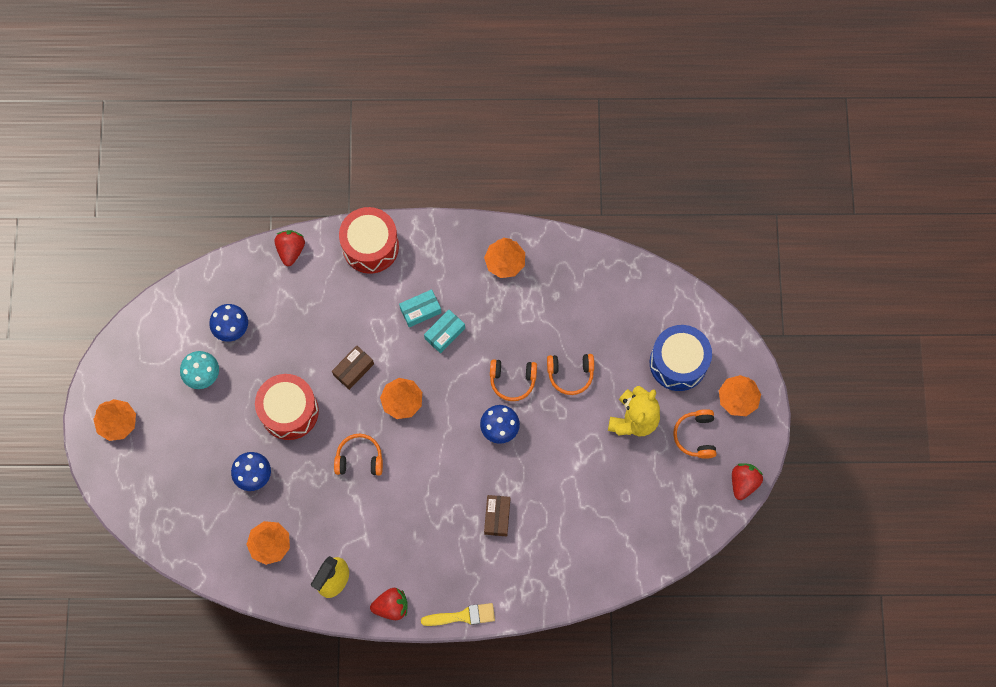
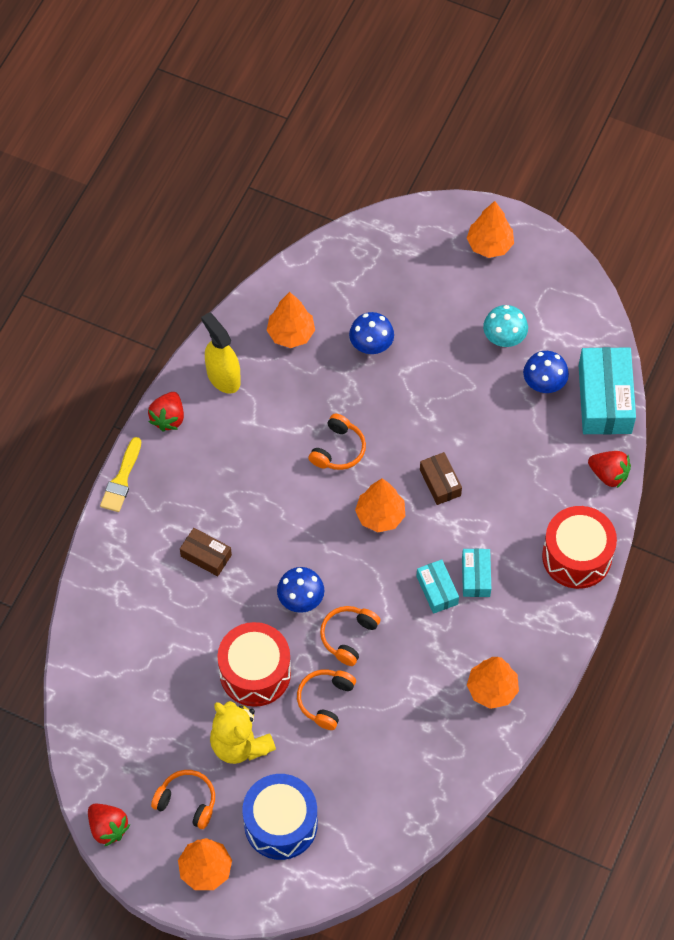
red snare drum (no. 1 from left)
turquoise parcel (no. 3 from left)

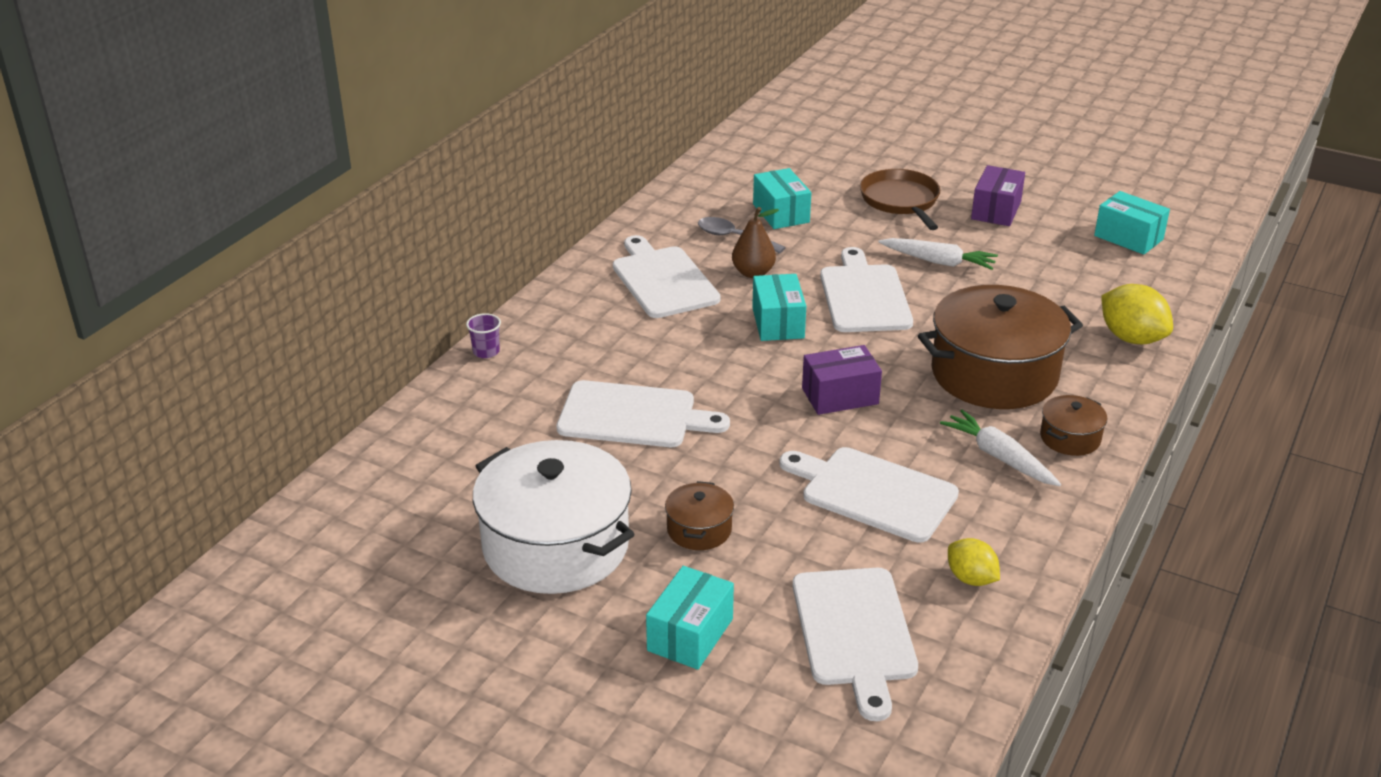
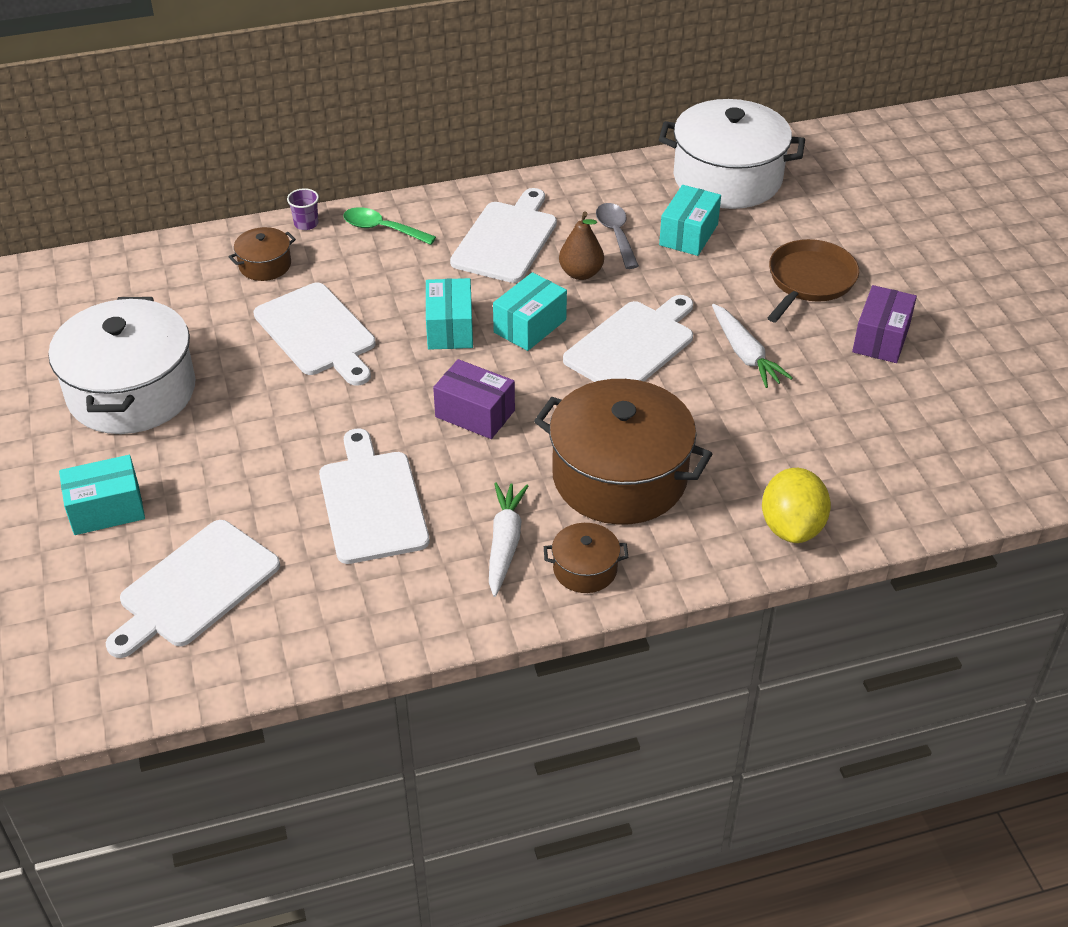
violet parcel (no. 2 from left)
turquoise parcel (no. 2 from left)
dark brown stockpot (no. 1 from left)
golden citrus fruit (no. 1 from left in the first image)
white stockpot (no. 2 from left)
leaf-green spoon

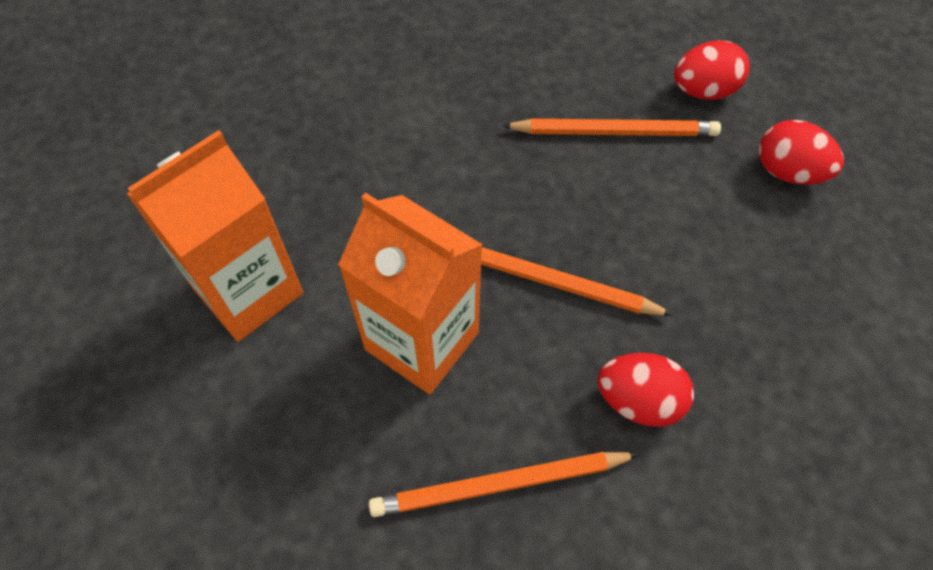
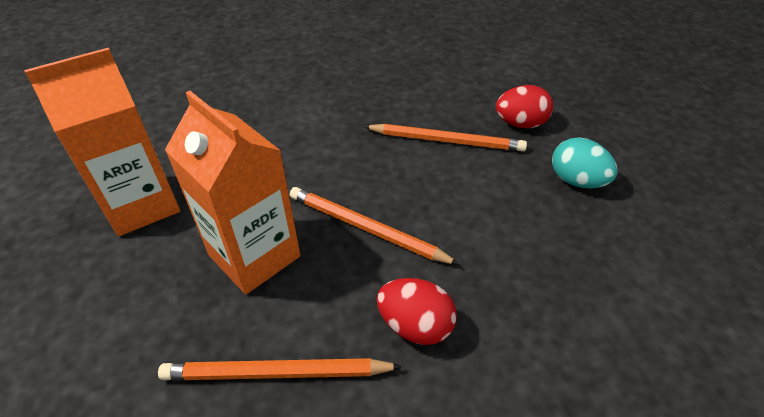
turquoise egg shape

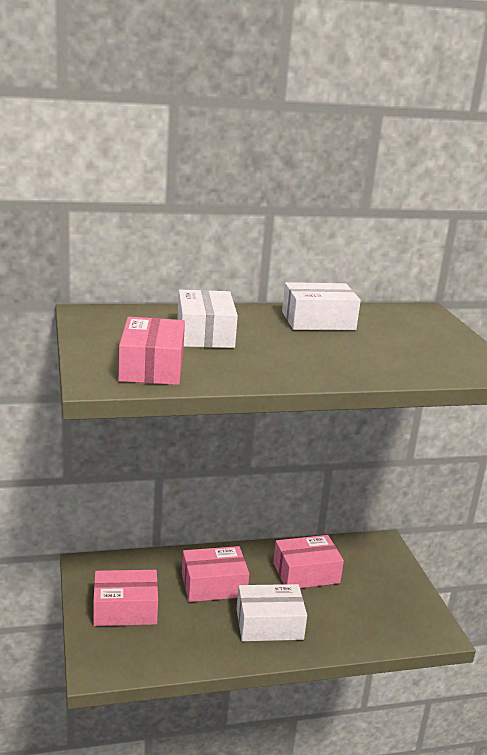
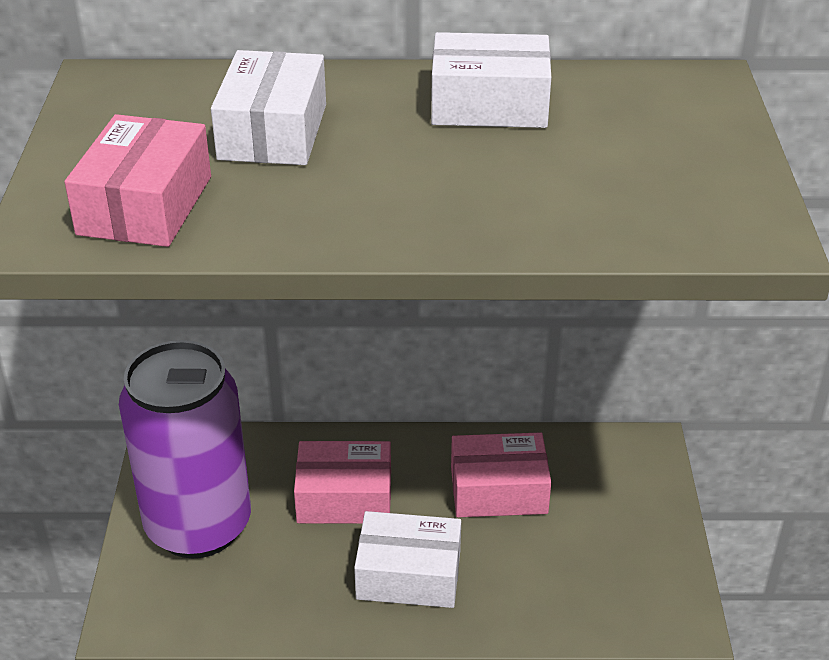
violet soda can

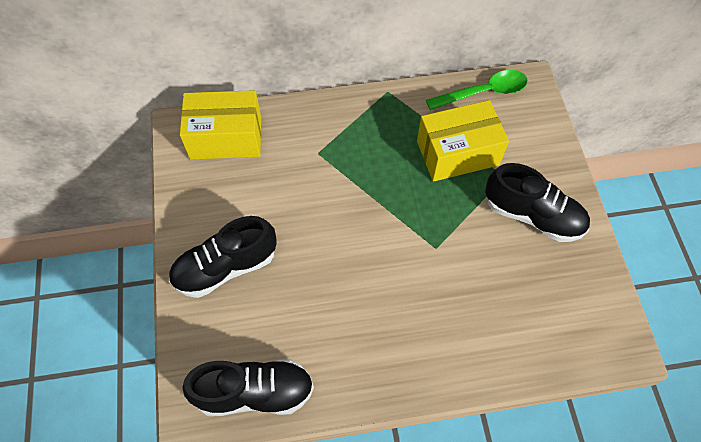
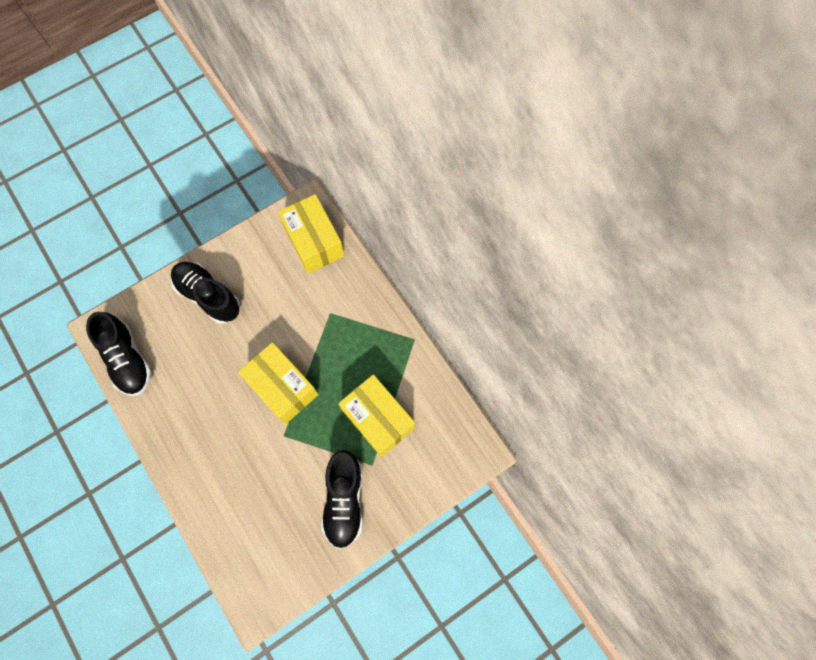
leaf-green spoon
golden parcel (no. 1 from left)

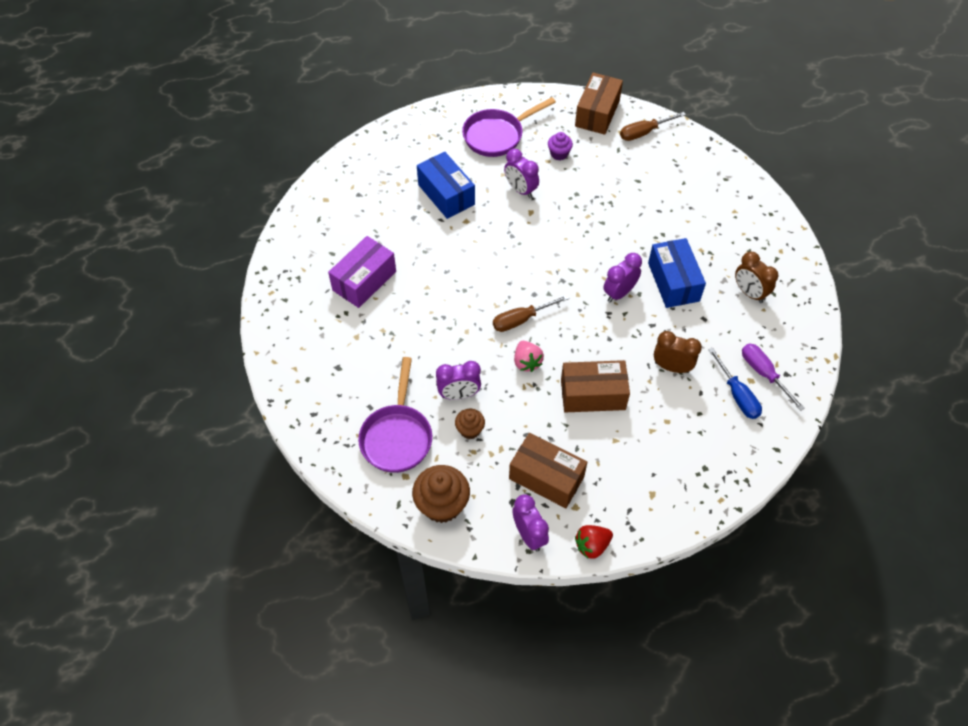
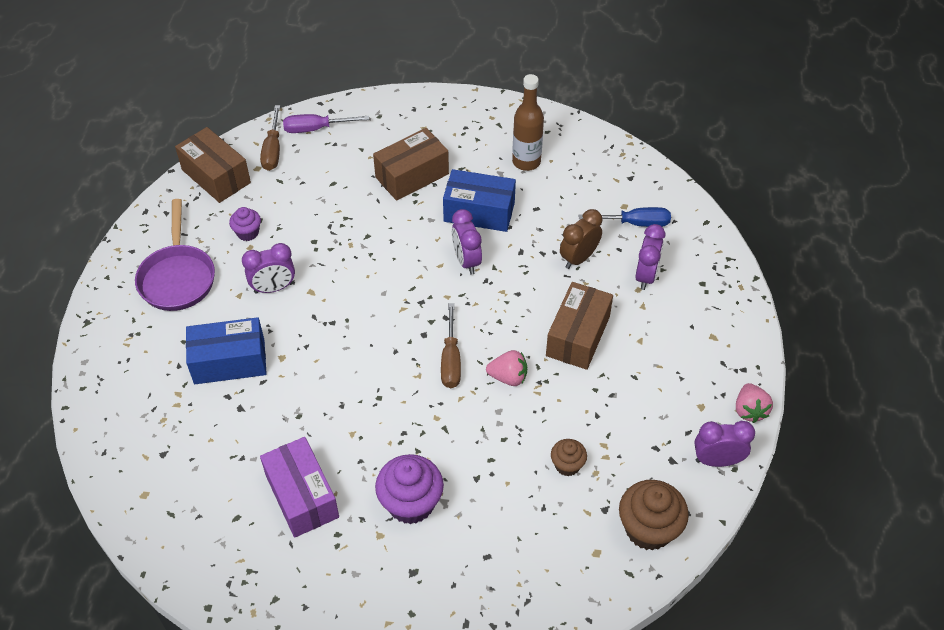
dark brown bottle
violet screwdriver
violet frying pan (no. 1 from left in the first image)
violet alarm clock (no. 3 from left)
dark brown parcel (no. 2 from left)
pink toy strawberry (no. 2 from left)
violet muffin (no. 2 from left)

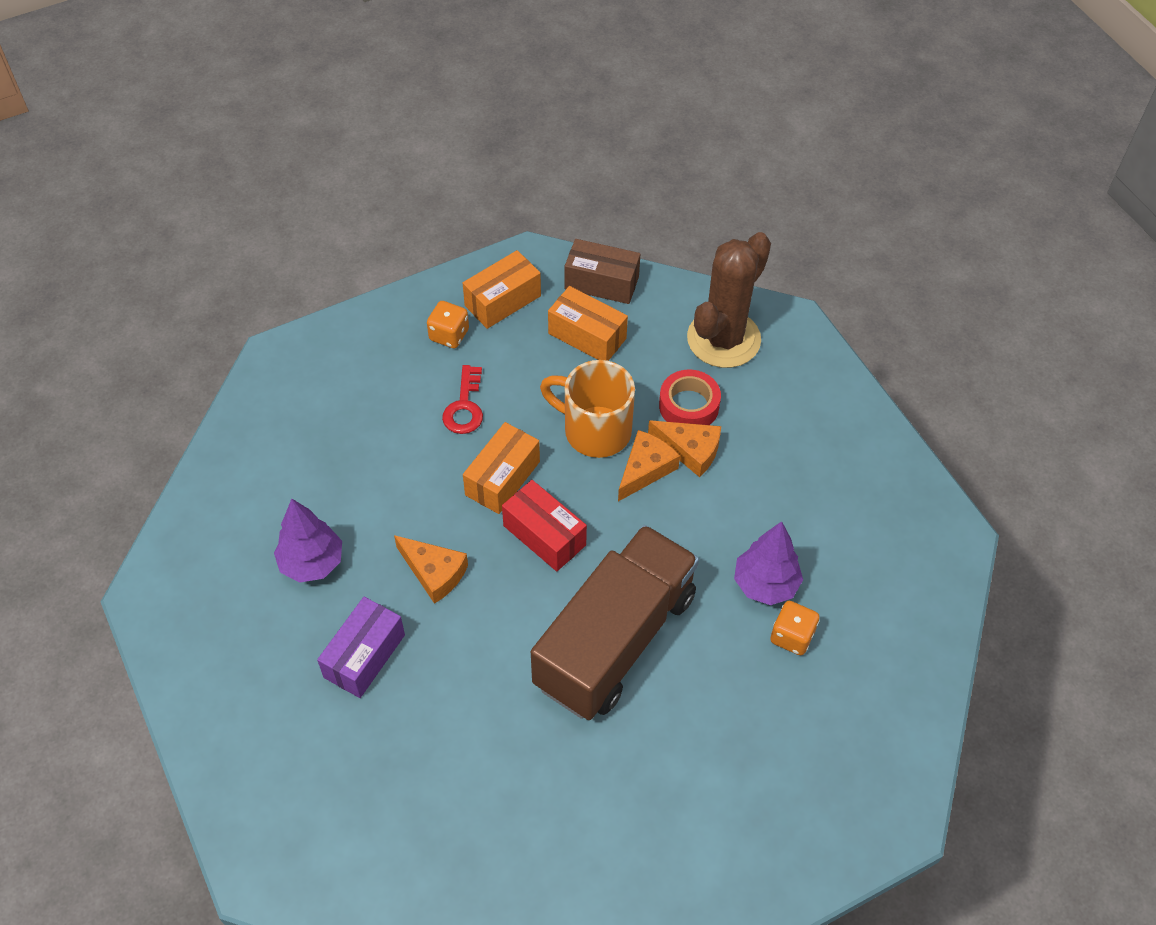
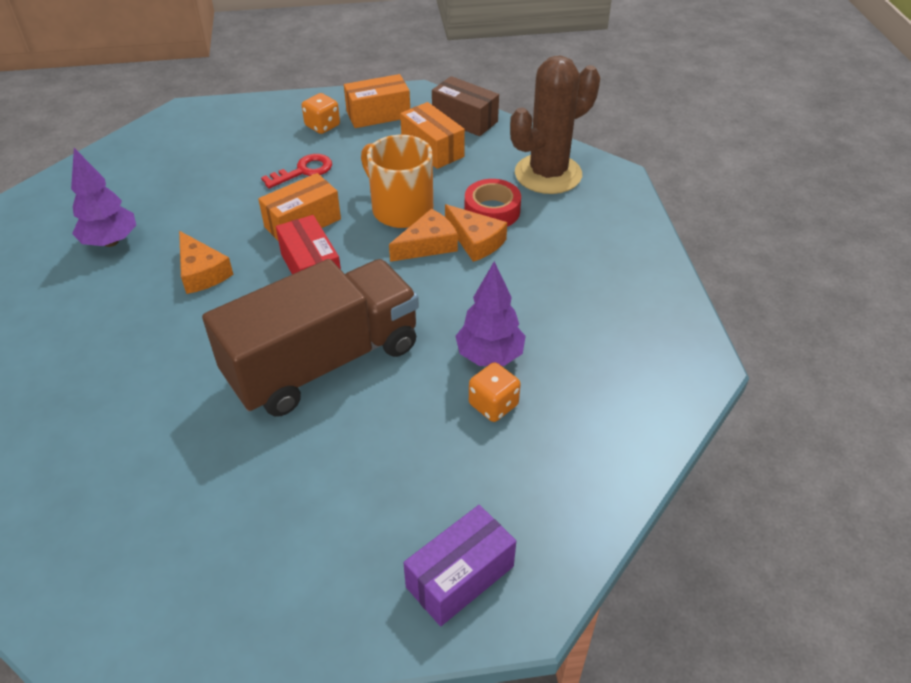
red latchkey
violet parcel

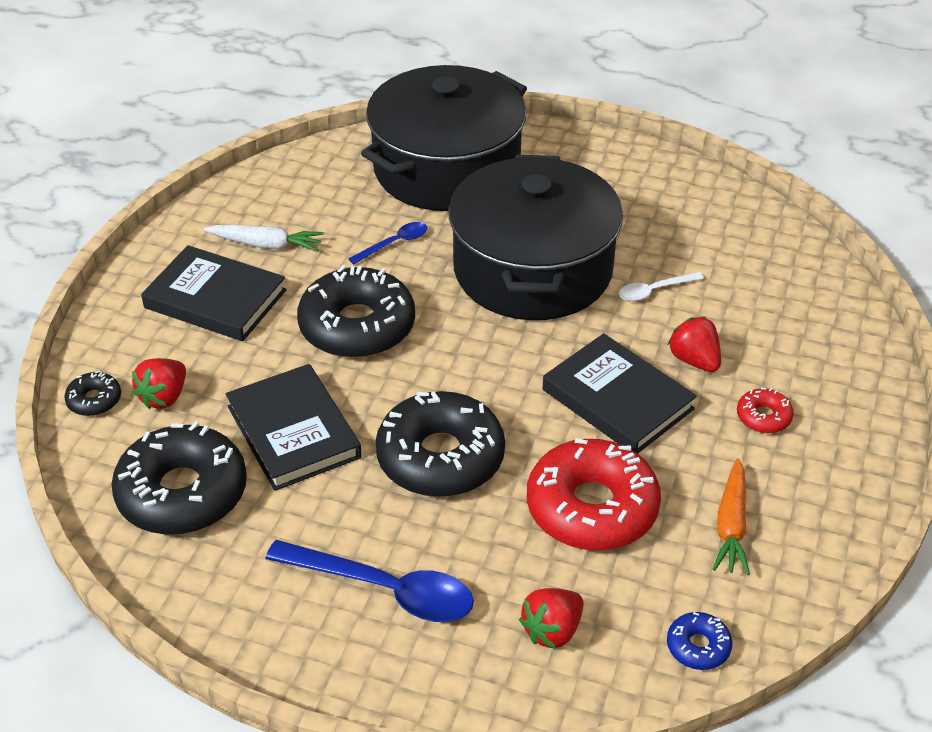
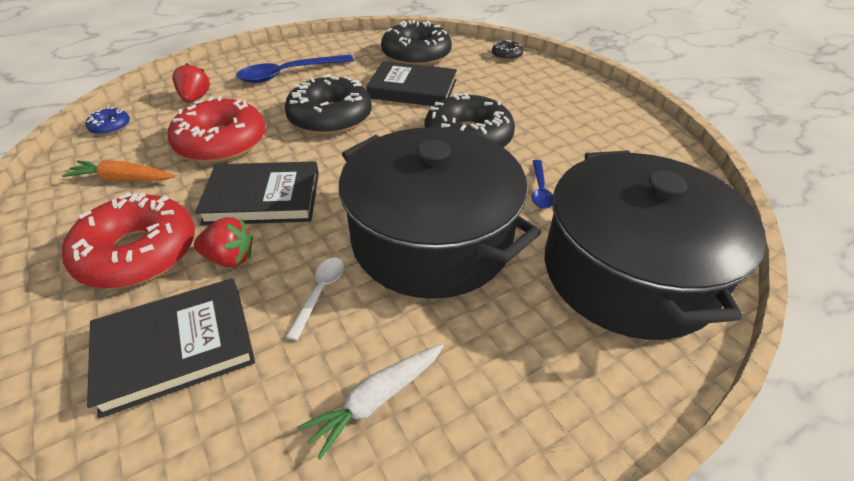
white carrot
jet-black book (no. 1 from left)
red toy strawberry (no. 1 from left in the first image)
red glazed donut (no. 1 from left)
bright orange carrot

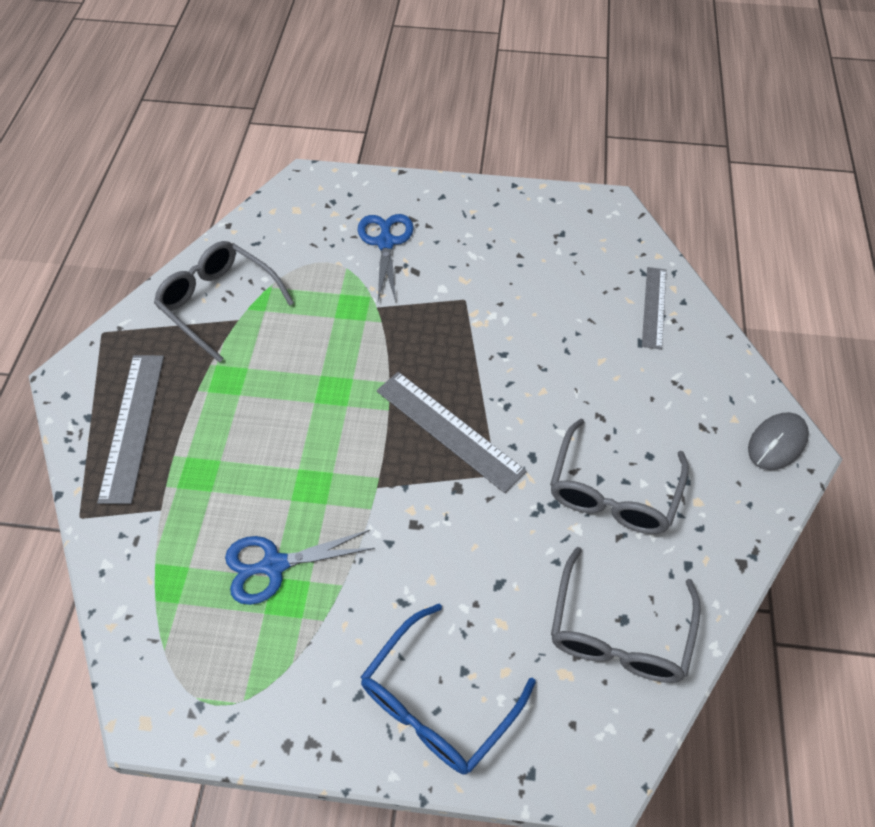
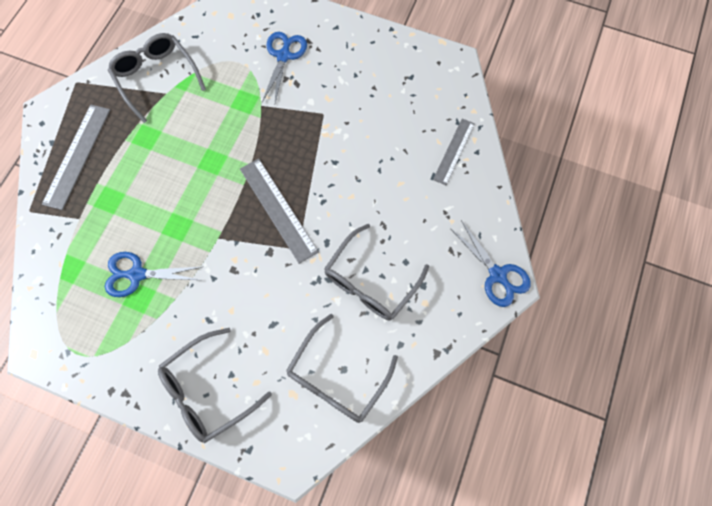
royal blue scissors (no. 3 from left)
grey glasses (no. 2 from left)

